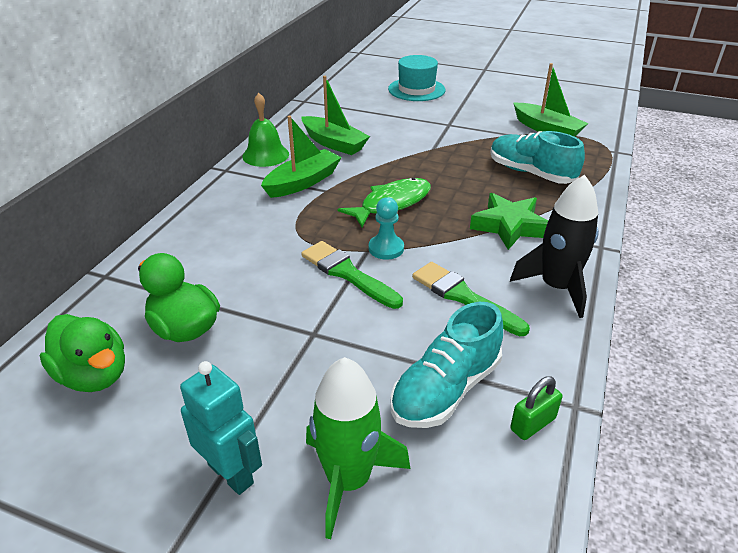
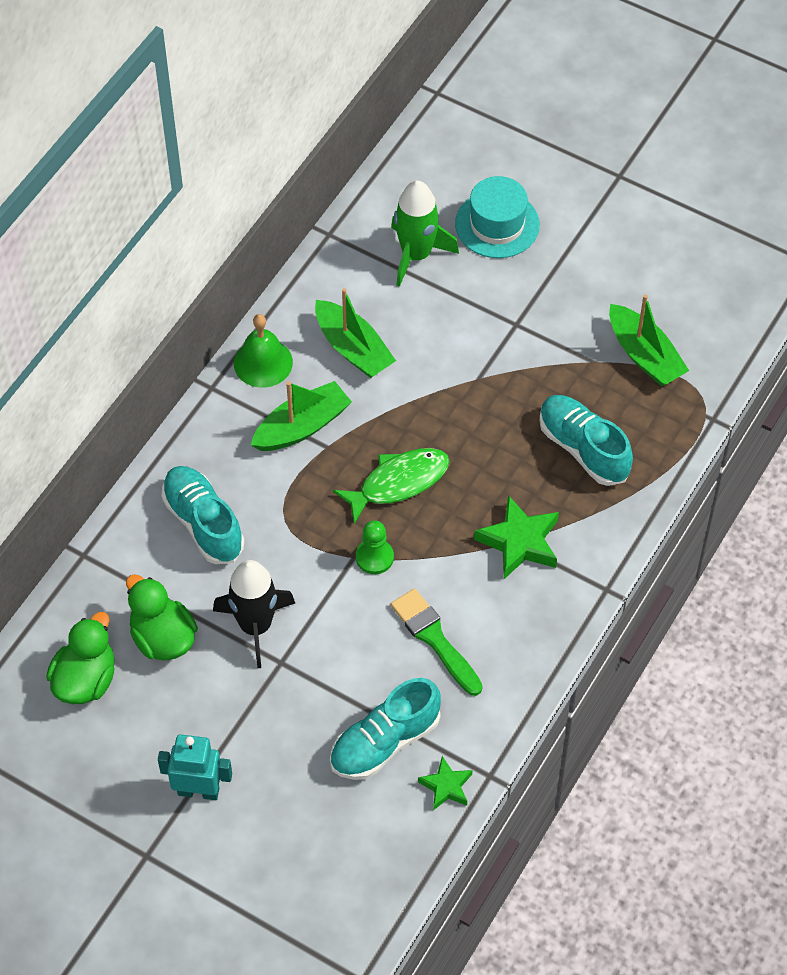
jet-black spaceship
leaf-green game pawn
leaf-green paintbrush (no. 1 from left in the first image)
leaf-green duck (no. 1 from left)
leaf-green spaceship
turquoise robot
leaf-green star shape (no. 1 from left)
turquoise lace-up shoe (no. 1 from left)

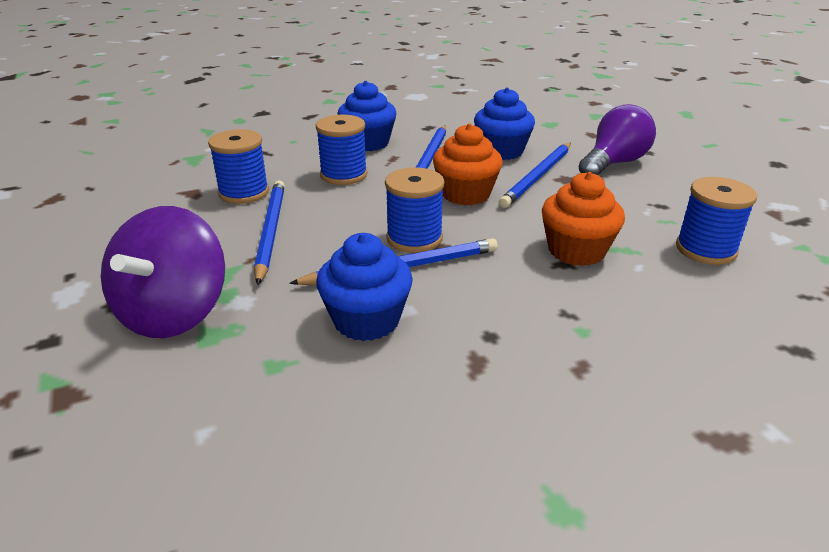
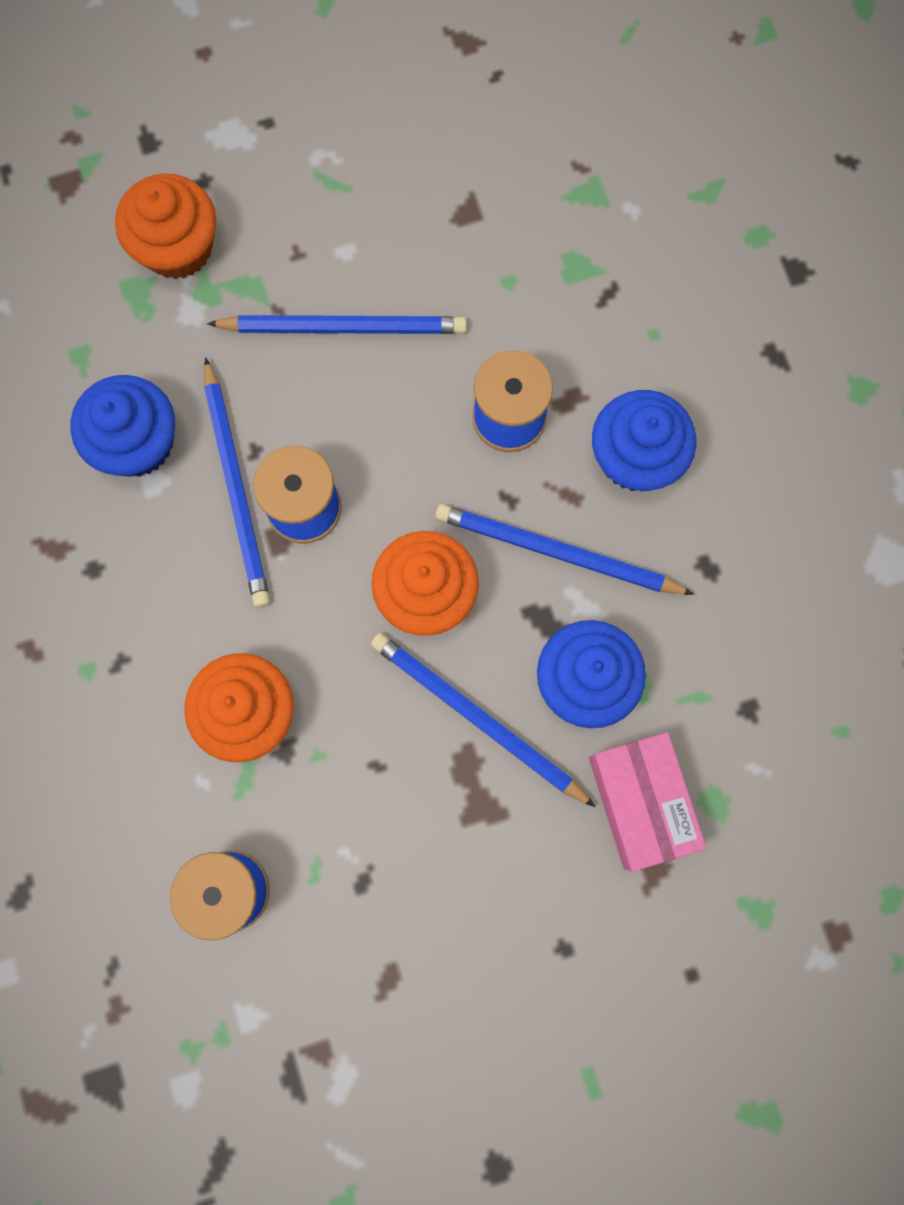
violet bulb
royal blue reel of thread (no. 1 from left in the first image)
bright orange muffin (no. 1 from left)
pink parcel

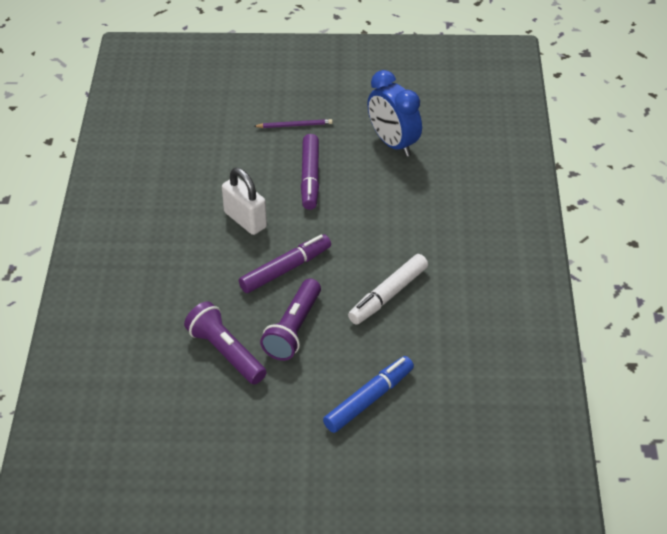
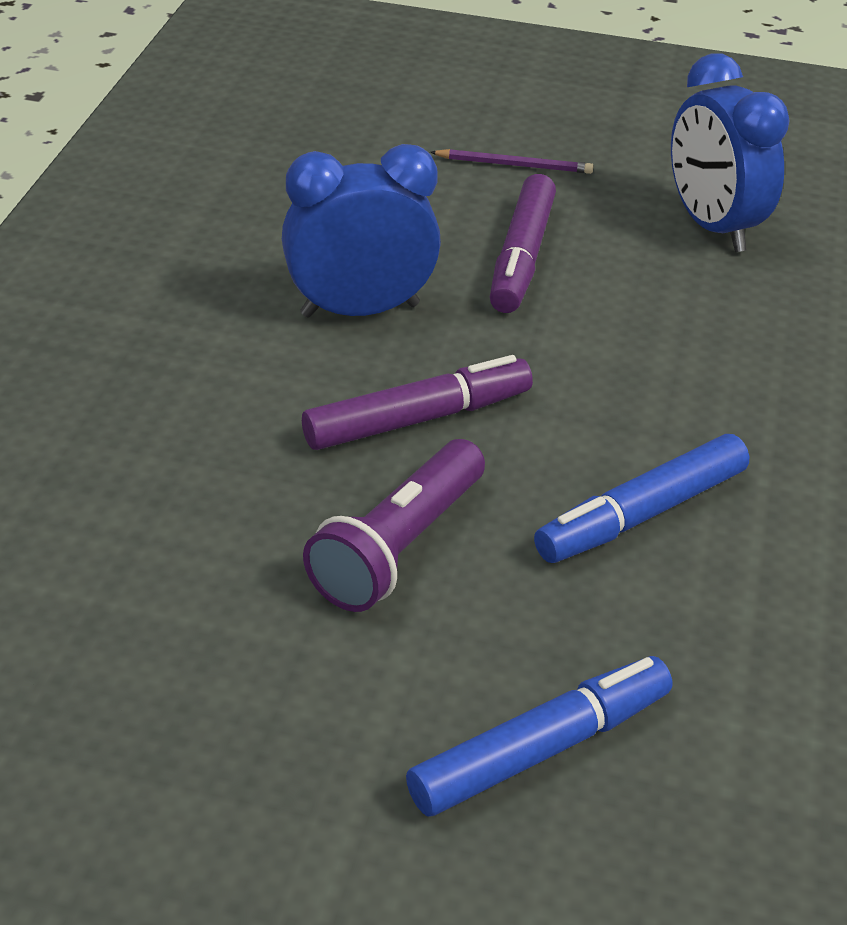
royal blue alarm clock (no. 1 from left)
royal blue felt pen (no. 2 from left)
violet torch (no. 1 from left in the first image)

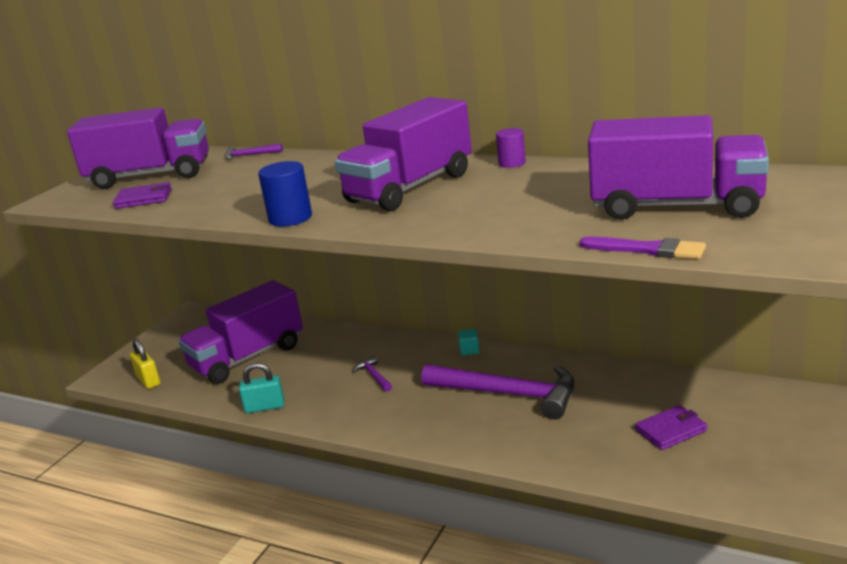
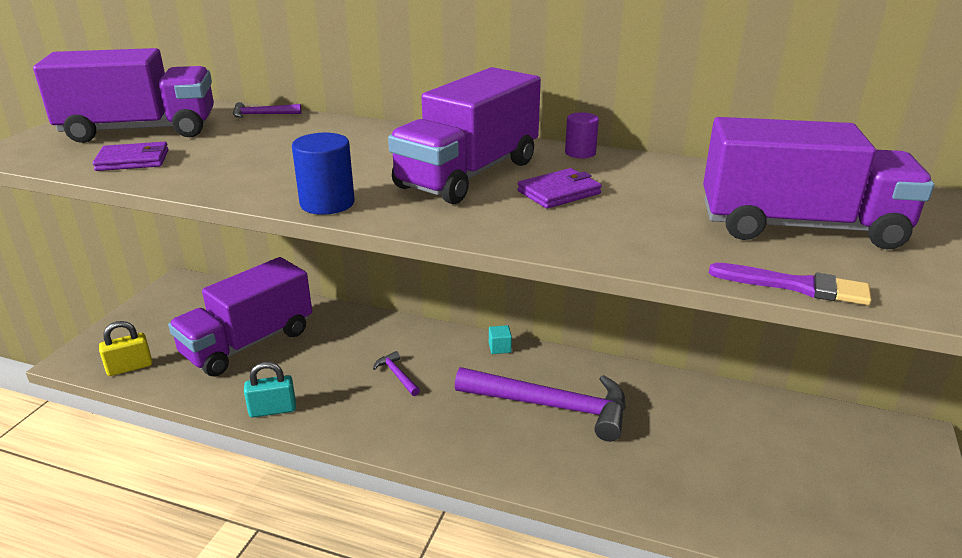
golden lock
violet billfold (no. 2 from left)

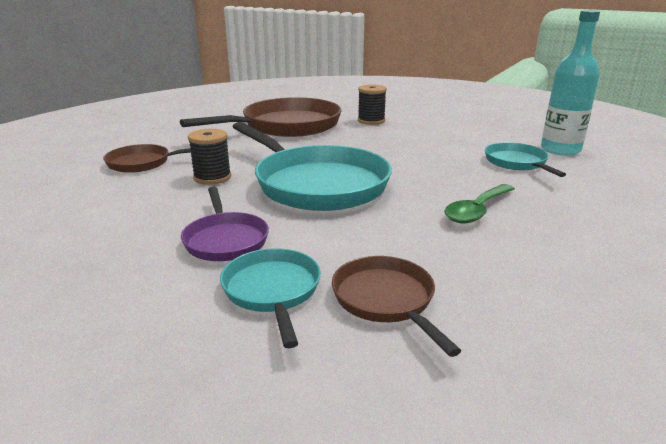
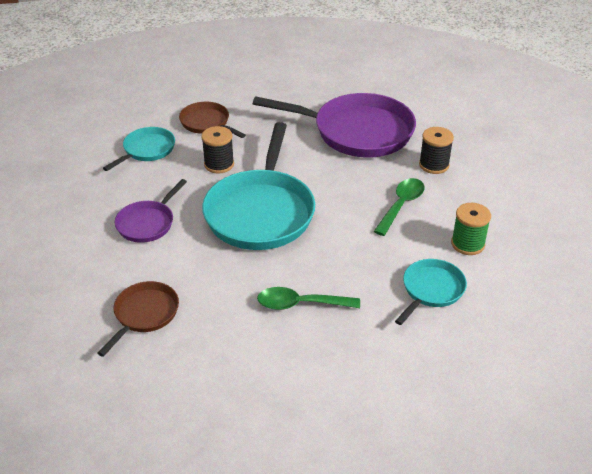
turquoise bottle
violet frying pan (no. 2 from left)
turquoise frying pan (no. 1 from left)
leaf-green spoon (no. 2 from left)
leaf-green reel of thread

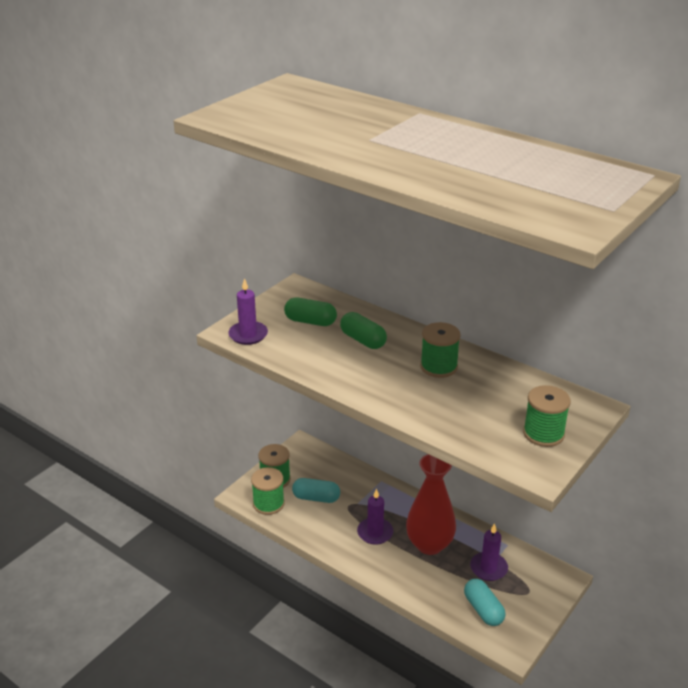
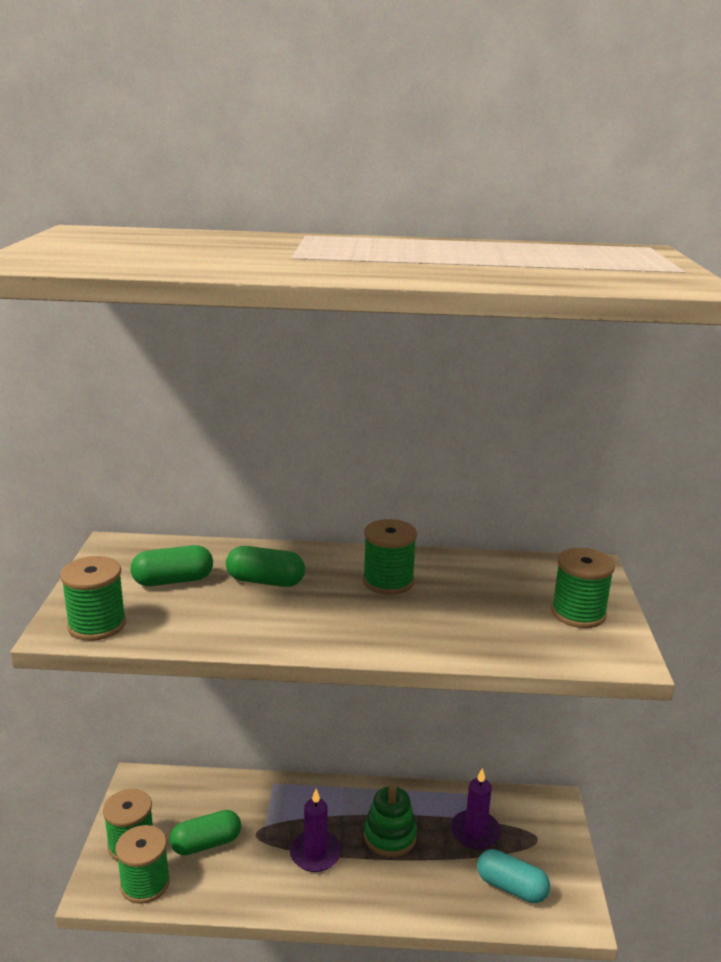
leaf-green reel of thread (no. 1 from left)
leaf-green ring stacker
leaf-green pill shape (no. 2 from left)

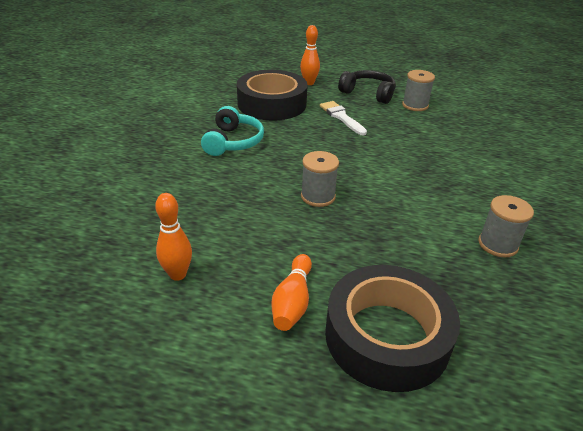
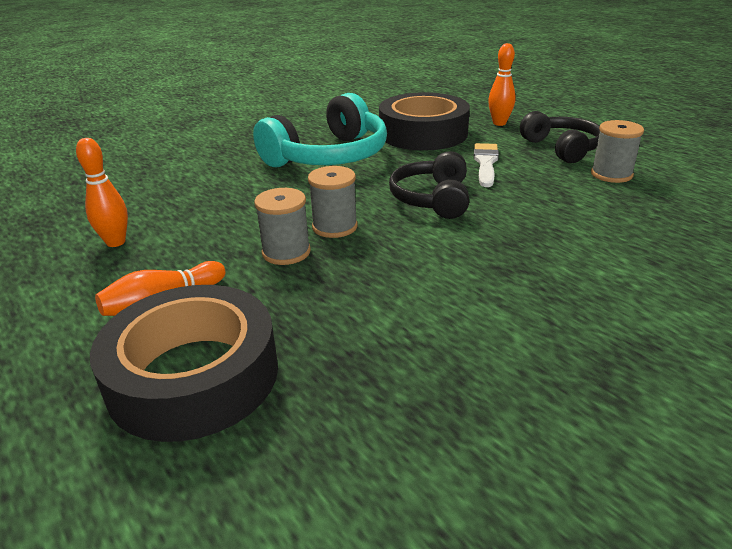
turquoise over-ear headphones
grey reel of thread (no. 1 from left)
jet-black over-ear headphones (no. 1 from left)

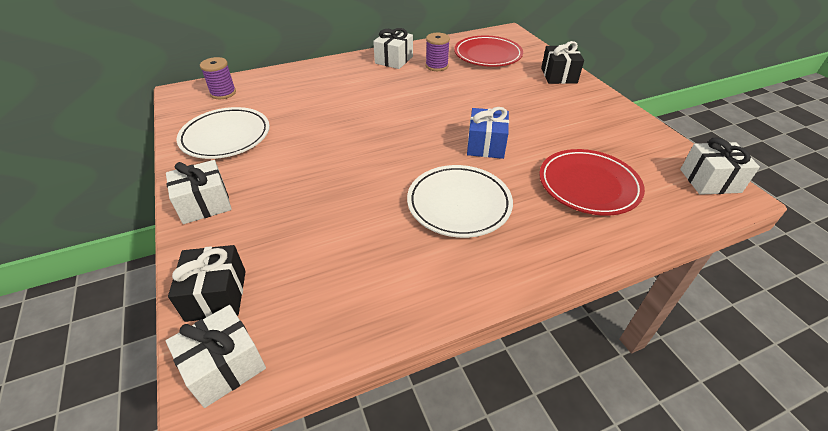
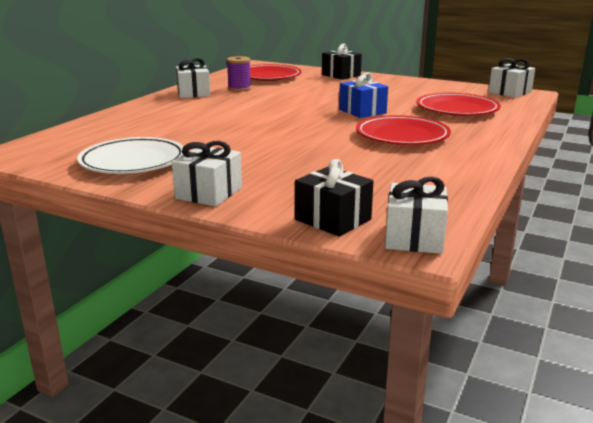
violet reel of thread (no. 1 from left in the first image)
red plate (no. 2 from left)

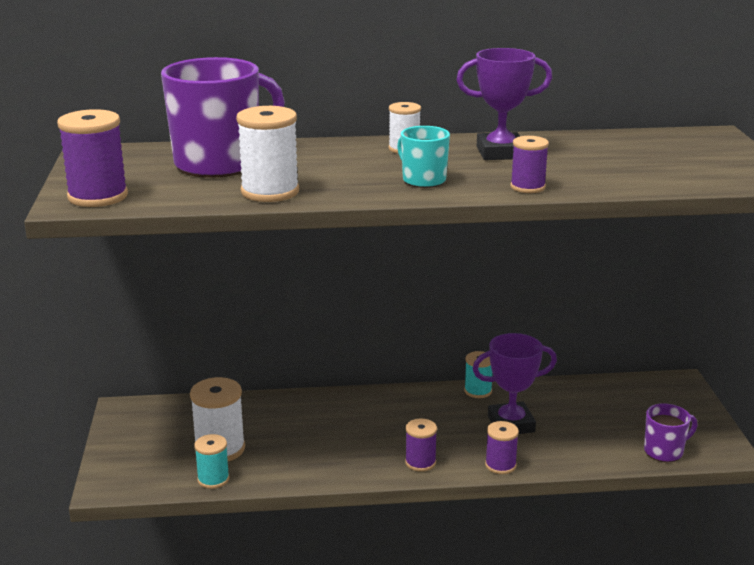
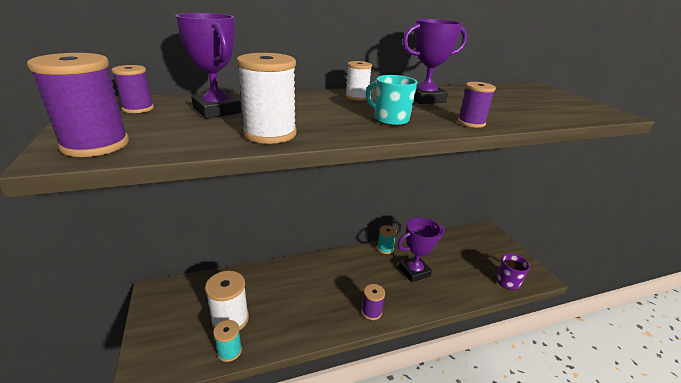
violet award cup (no. 1 from left)
violet reel of thread (no. 2 from left)

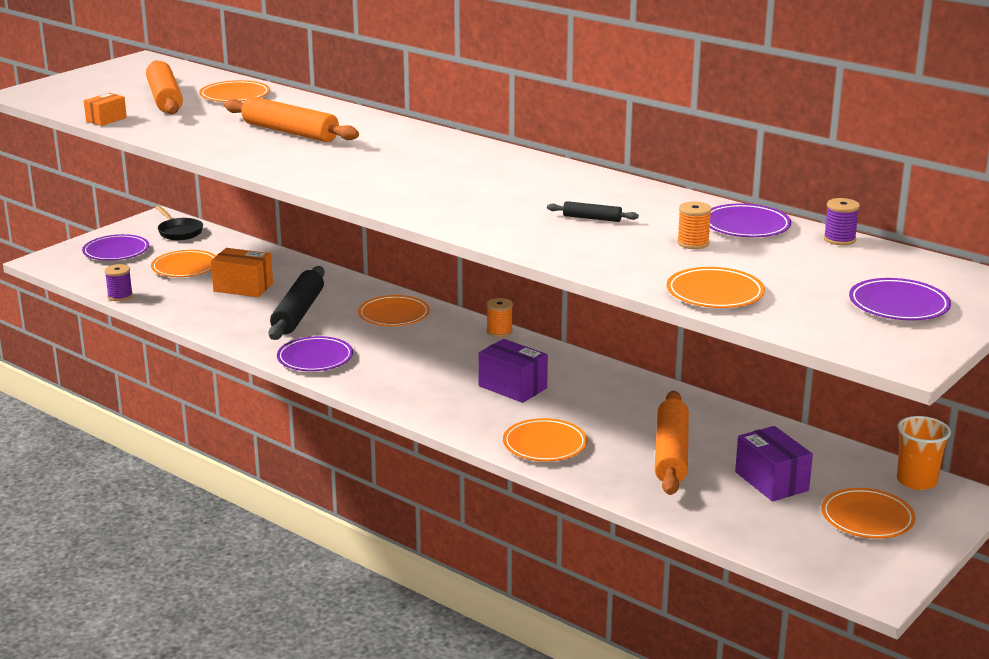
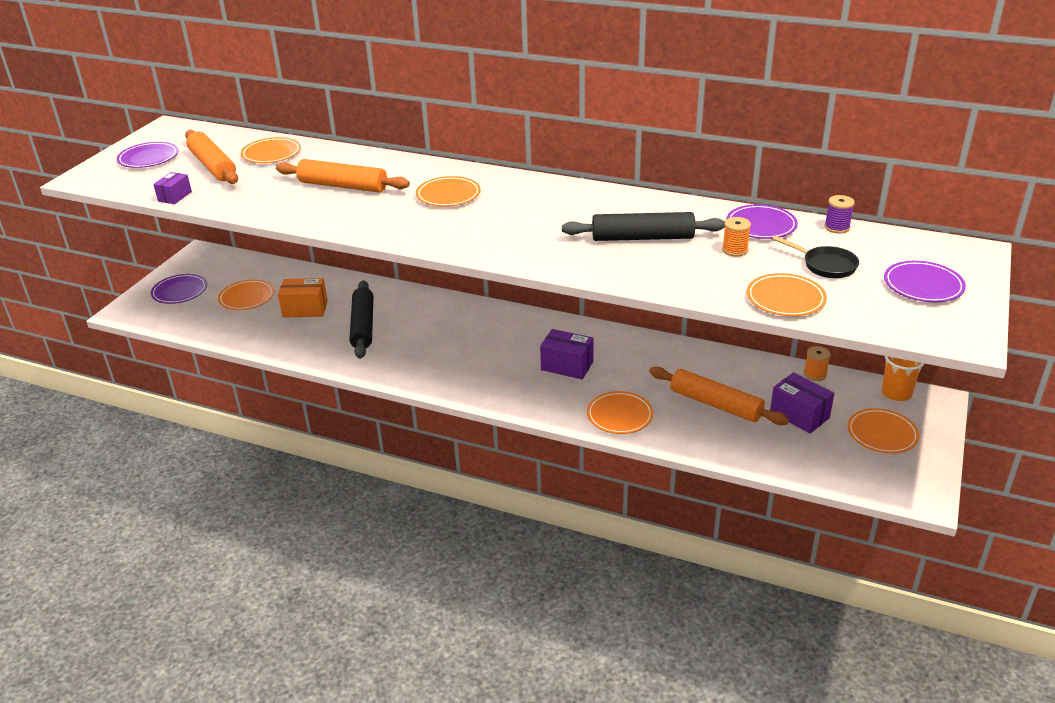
violet parcel (no. 1 from left)
jet-black rolling pin (no. 2 from left)
jet-black frying pan
violet reel of thread (no. 1 from left in the first image)
bright orange plate (no. 3 from left)
bright orange reel of thread (no. 2 from left)
violet plate (no. 1 from left)
bright orange rolling pin (no. 3 from left)

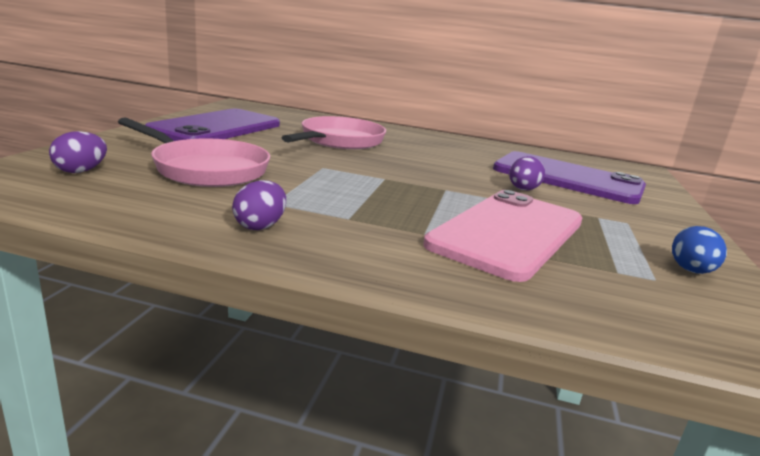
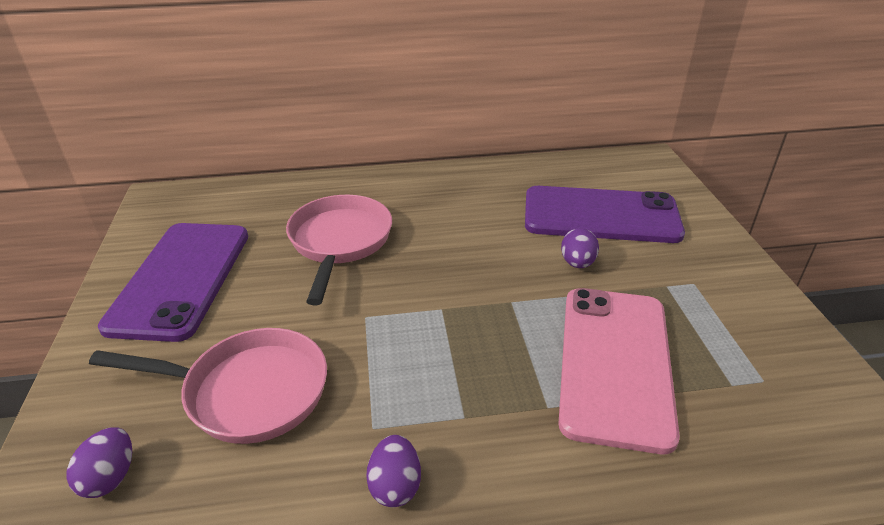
royal blue egg shape

